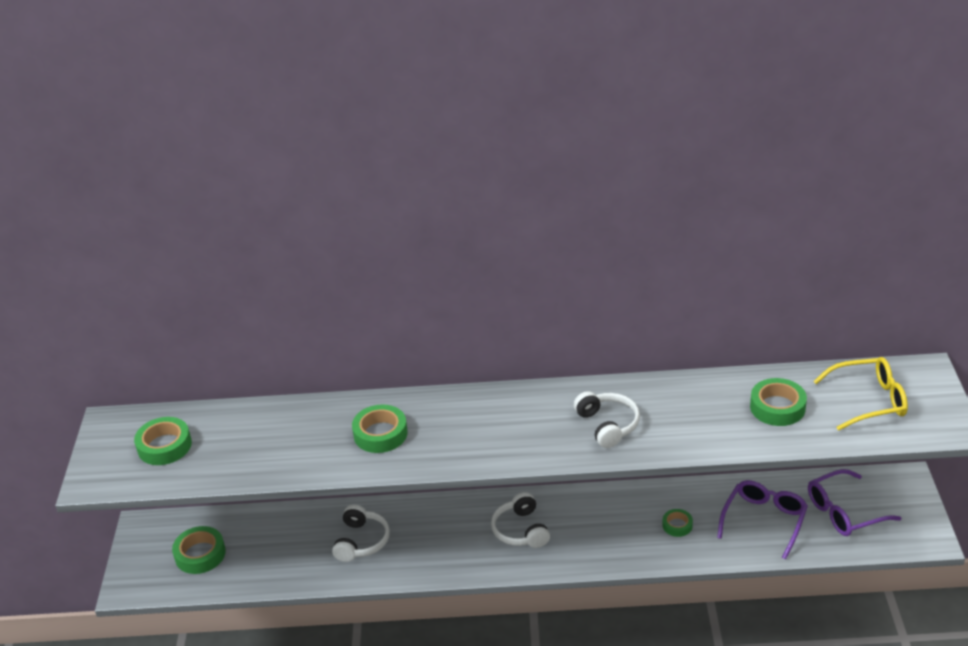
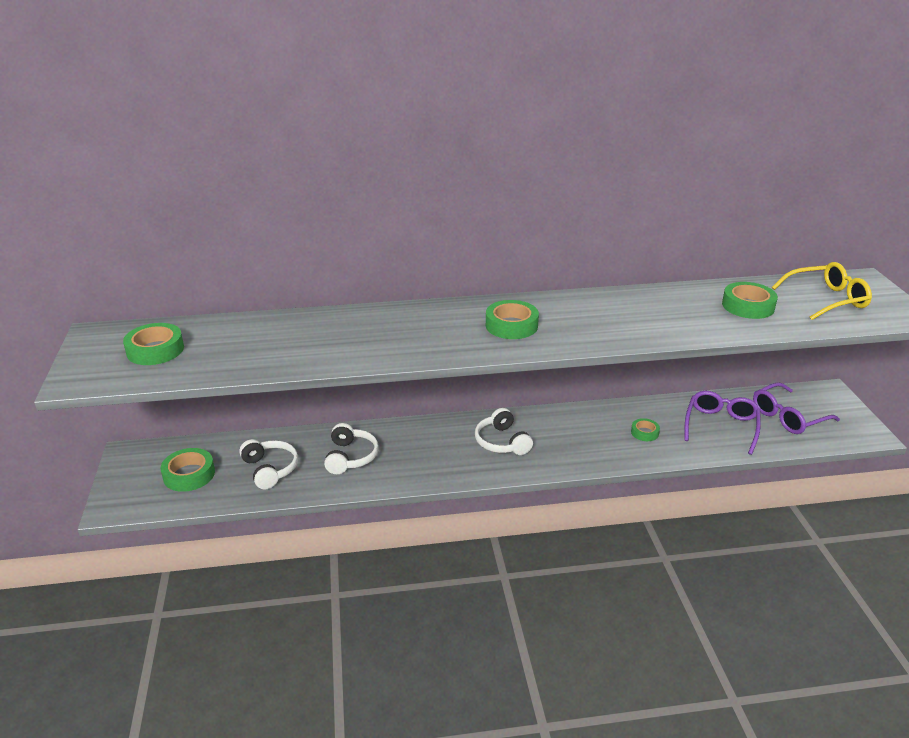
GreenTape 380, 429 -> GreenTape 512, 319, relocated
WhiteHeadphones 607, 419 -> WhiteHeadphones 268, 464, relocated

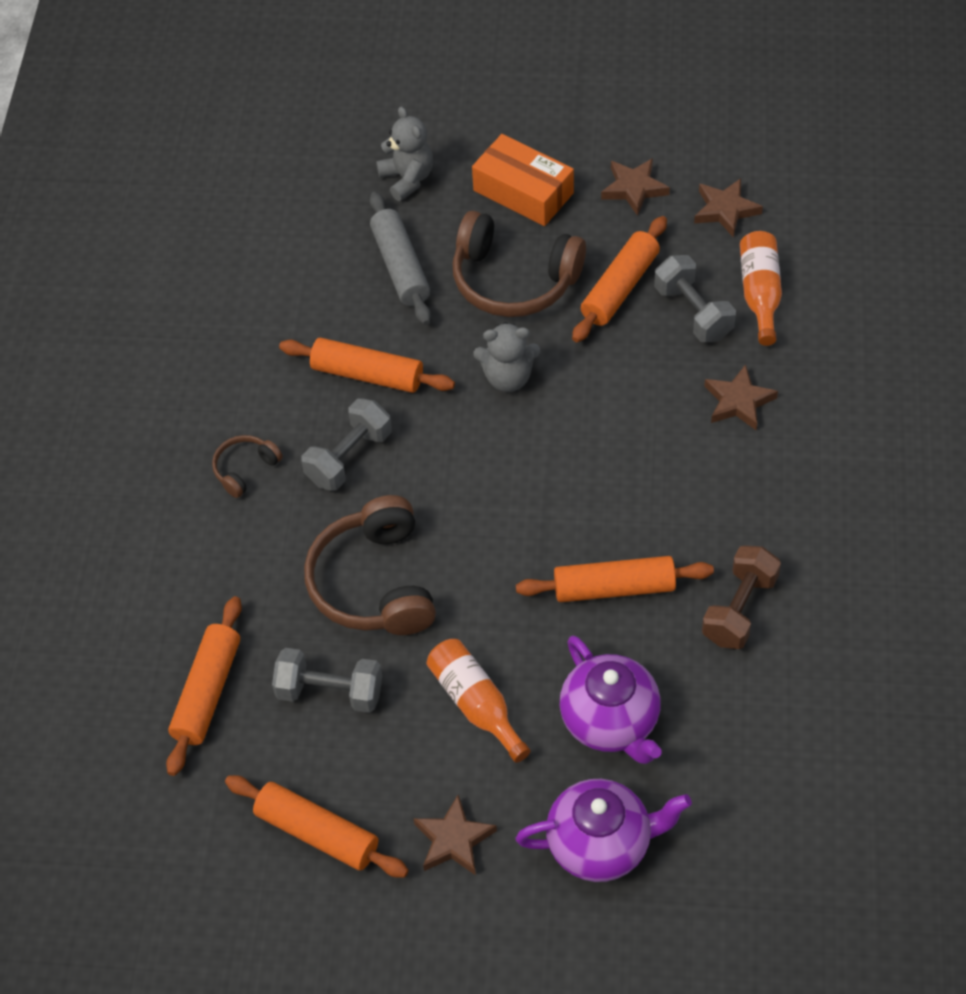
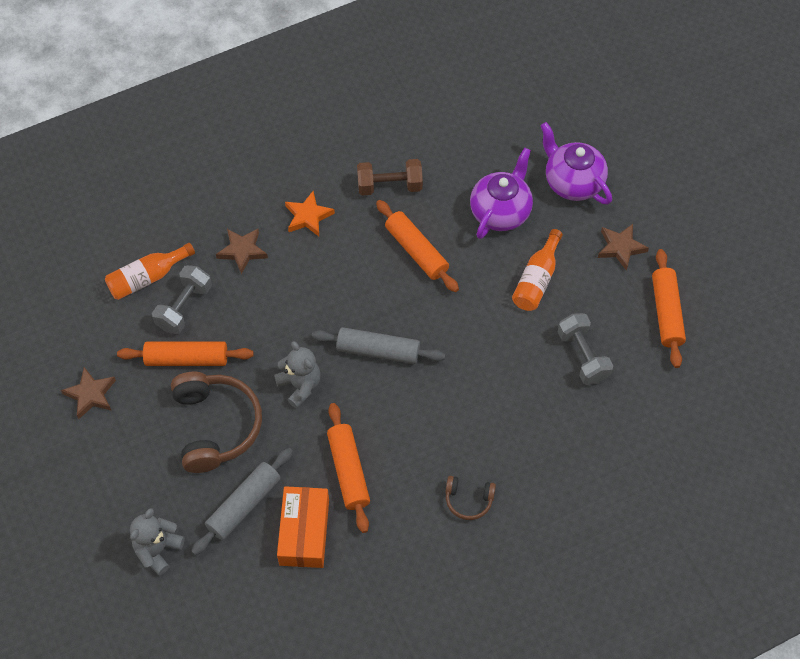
OrangeRollingPin 204, 686 -> none
GreyDumbbell 346, 444 -> none
BrownHeadphones 370, 565 -> none
BrownStar 728, 207 -> none
none -> OrangeStar 310, 213
none -> GreyRollingPin 378, 345
OrangeBox 523, 180 -> OrangeBox 303, 527, relocated

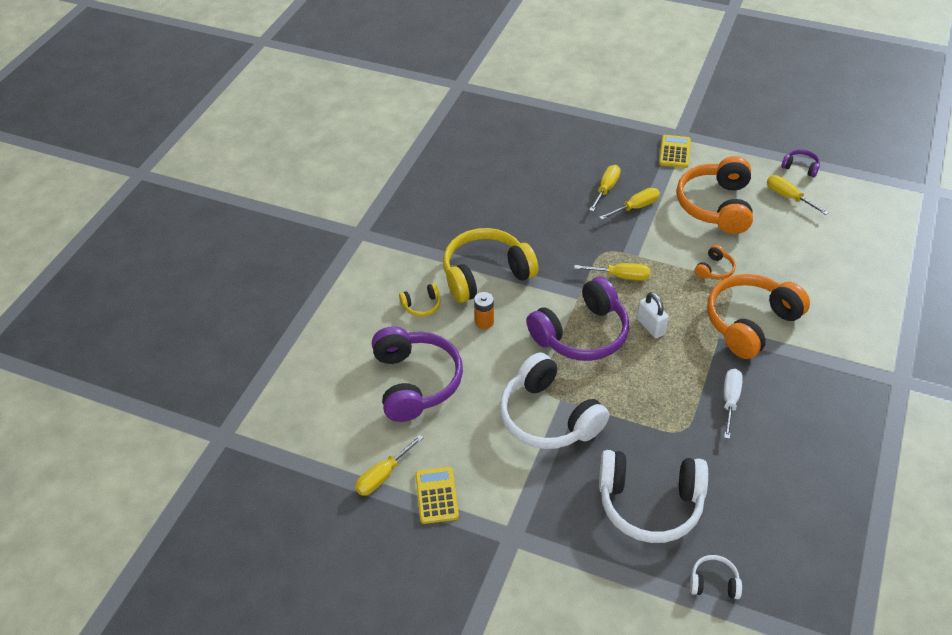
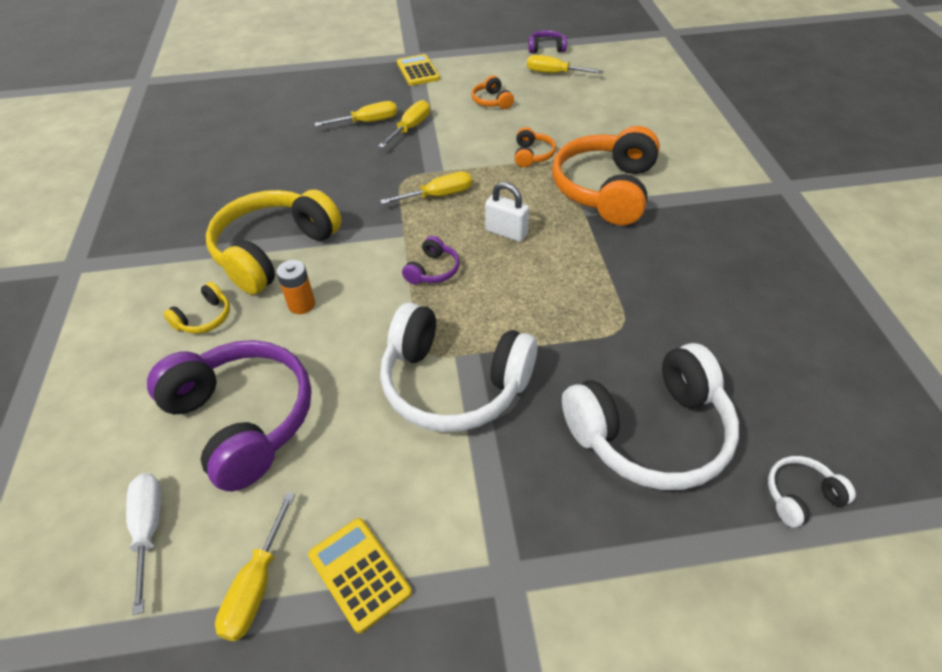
WhiteScrewdriver 733, 404 -> WhiteScrewdriver 144, 544, relocated
YellowScrewdriver 605, 188 -> YellowScrewdriver 355, 113, 75 degrees clockwise
PurpleHeadphones 577, 319 -> PurpleHeadphones 431, 260, x0.44
OrangeHeadphones 715, 195 -> OrangeHeadphones 492, 92, x0.44

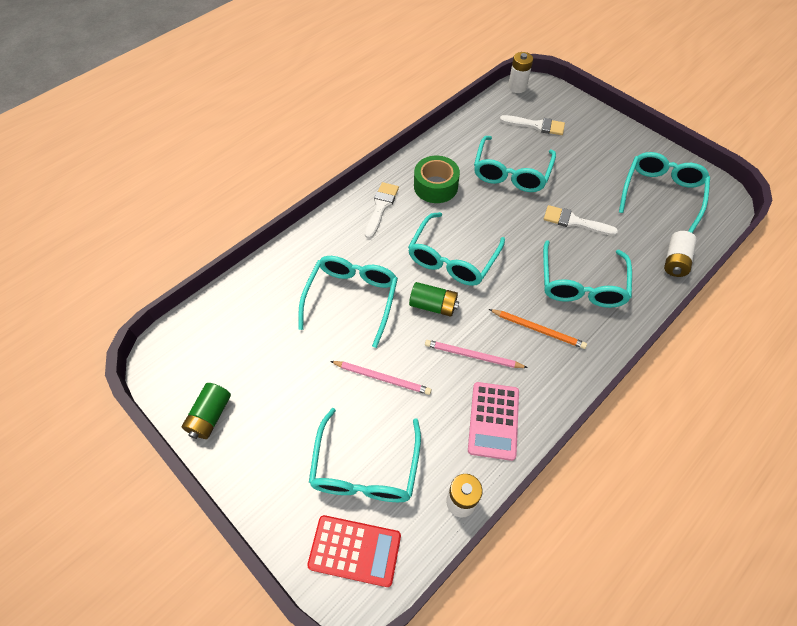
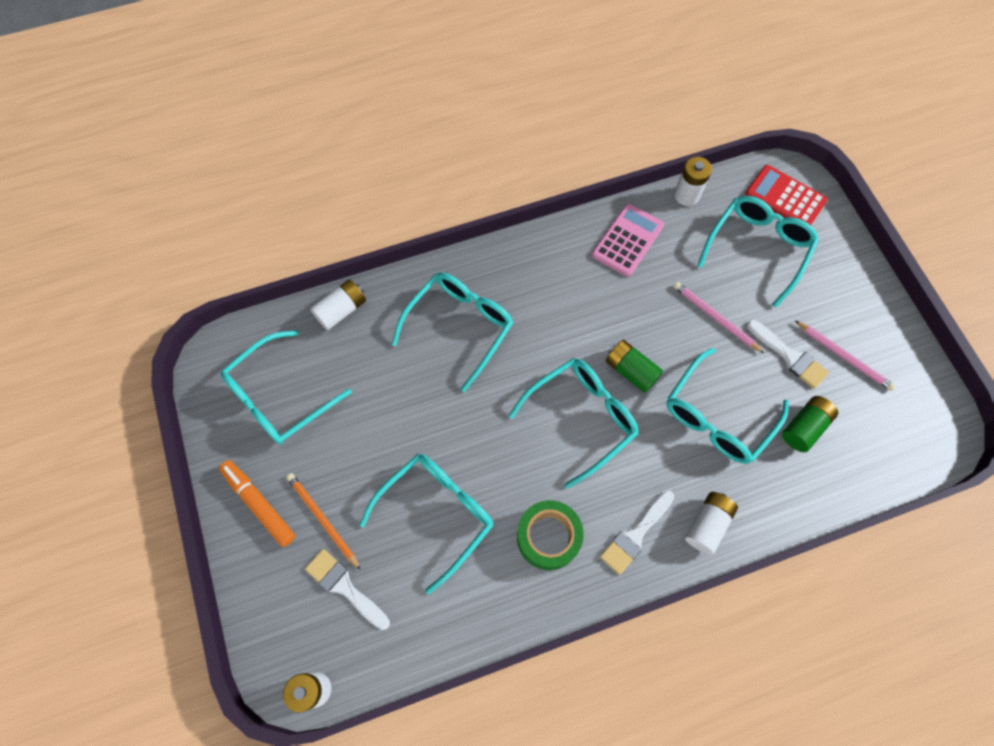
none -> OrangeMarker 257, 503
none -> WhiteBattery 711, 523
GreenBattery 206, 411 -> GreenBattery 810, 424, relocated
PinkPencil 476, 354 -> PinkPencil 845, 356, relocated
OrangePencil 538, 329 -> OrangePencil 323, 521, relocated
WhiteBrush 581, 220 -> WhiteBrush 788, 354, relocated

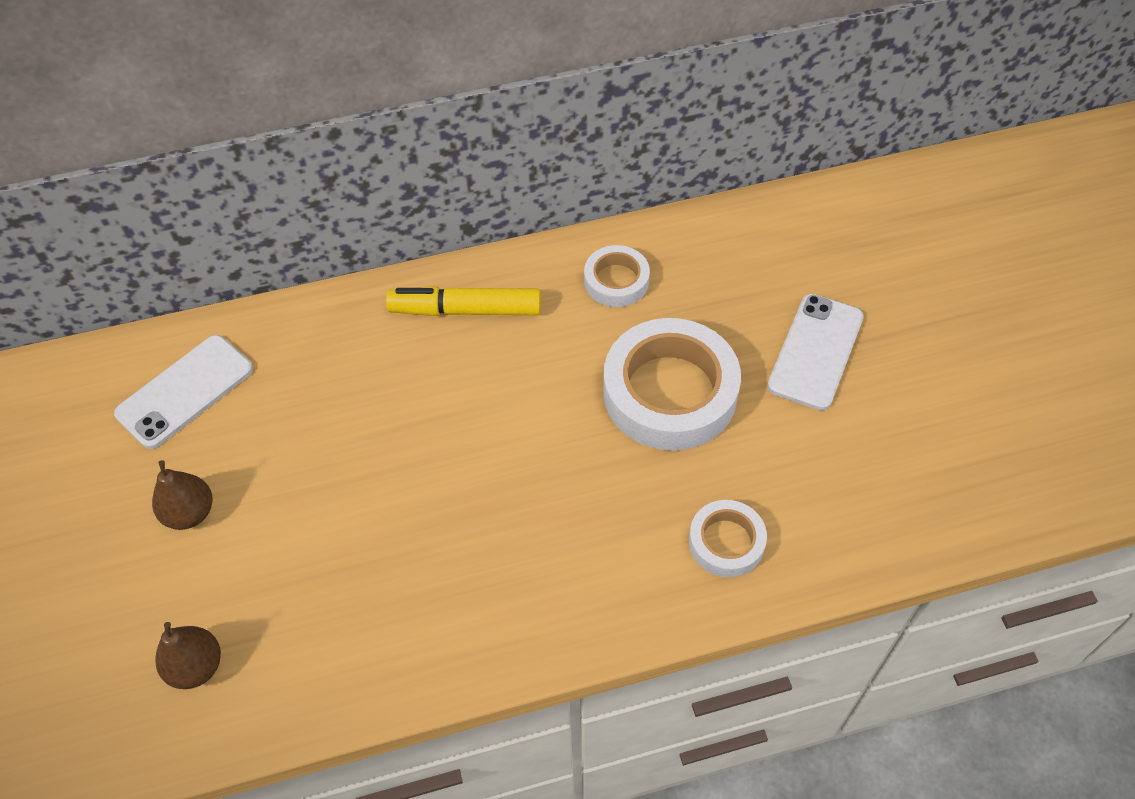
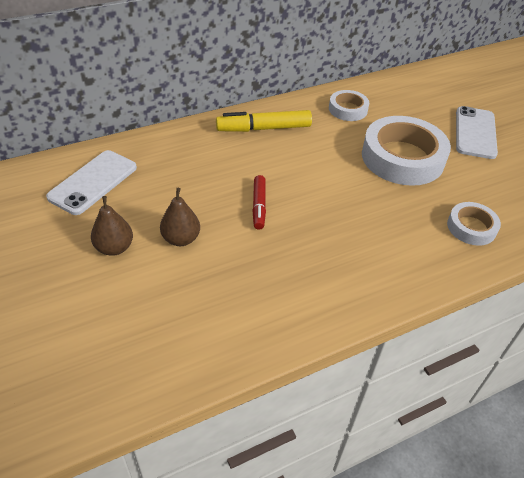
none -> RedMarker 259, 202
BrownPear 188, 655 -> BrownPear 180, 217, relocated

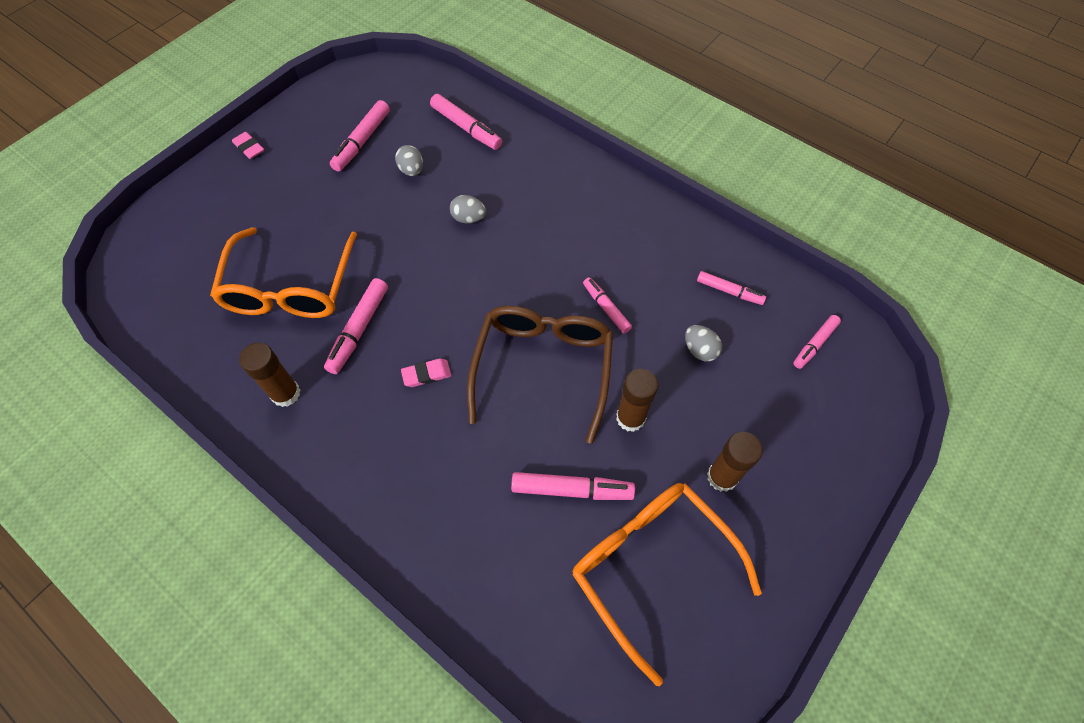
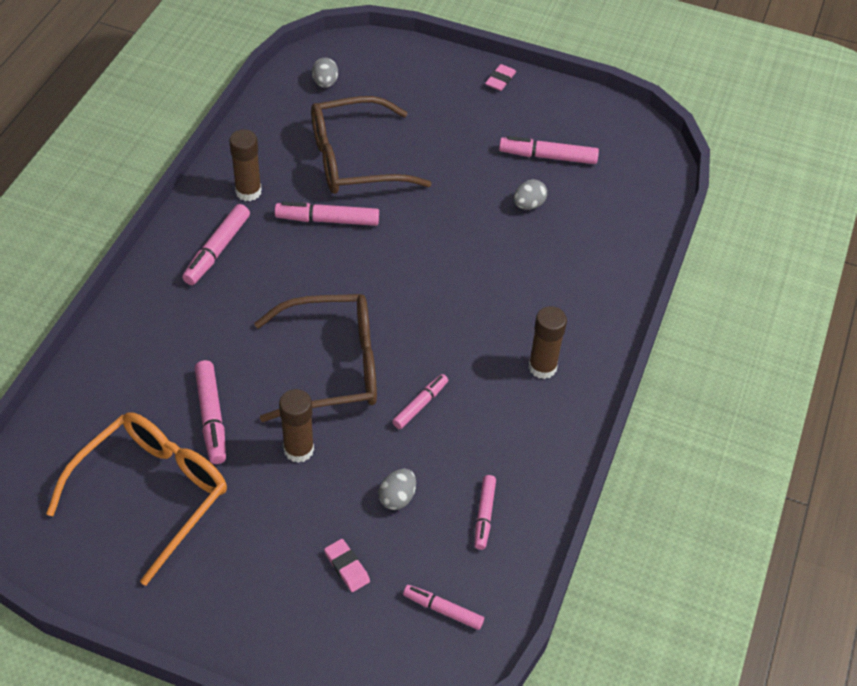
PinkEraser 426, 372 -> PinkEraser 347, 565, relocated
PinkMarker 466, 122 -> PinkMarker 216, 244, relocated
GreyEgg 468, 209 -> GreyEgg 325, 72, relocated
BrownGlueStick 735, 462 -> BrownGlueStick 548, 342, relocated
OrangeGlasses 283, 272 -> BrownGlasses 371, 145

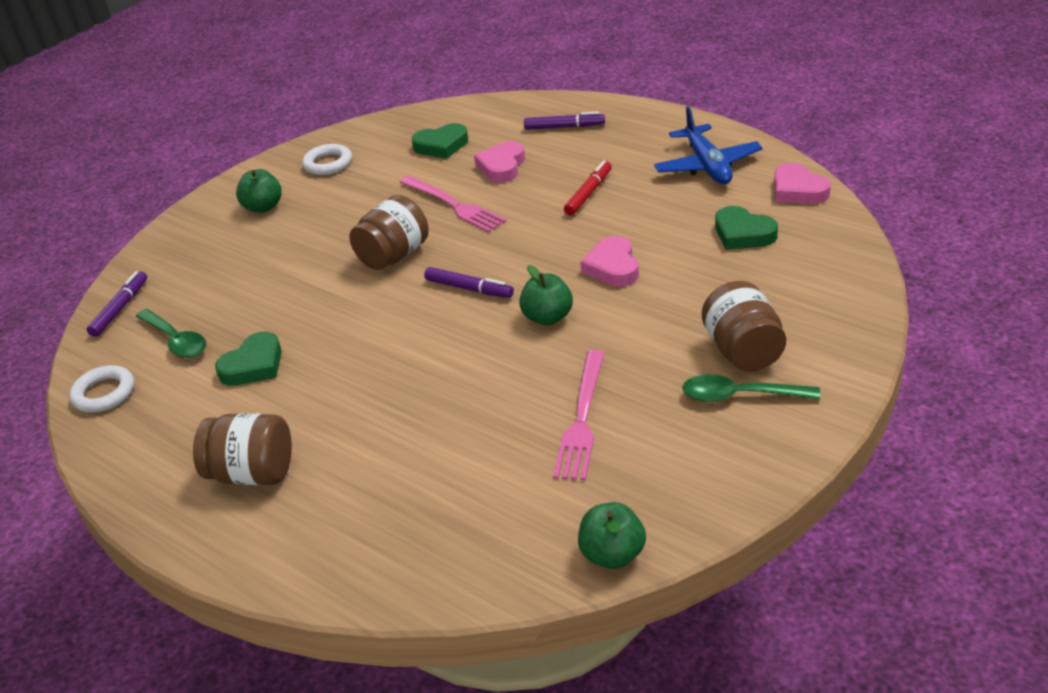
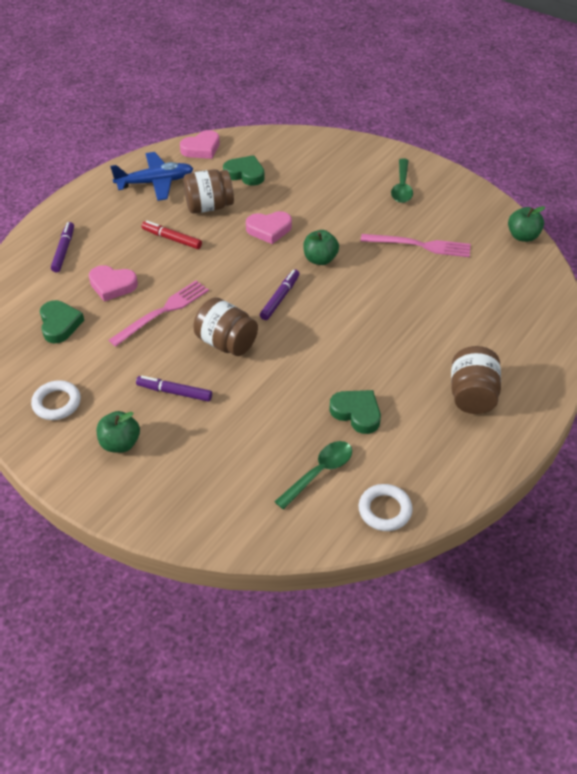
PurpleMarker 117, 304 -> PurpleMarker 174, 389, relocated
BrownJar 744, 326 -> BrownJar 208, 191, relocated
GreenHeart 746, 228 -> GreenHeart 244, 170, 105 degrees counterclockwise

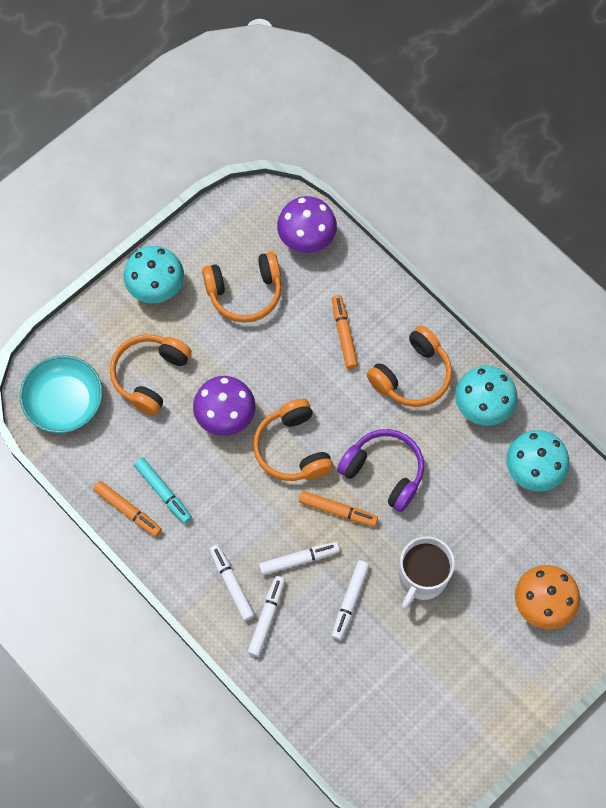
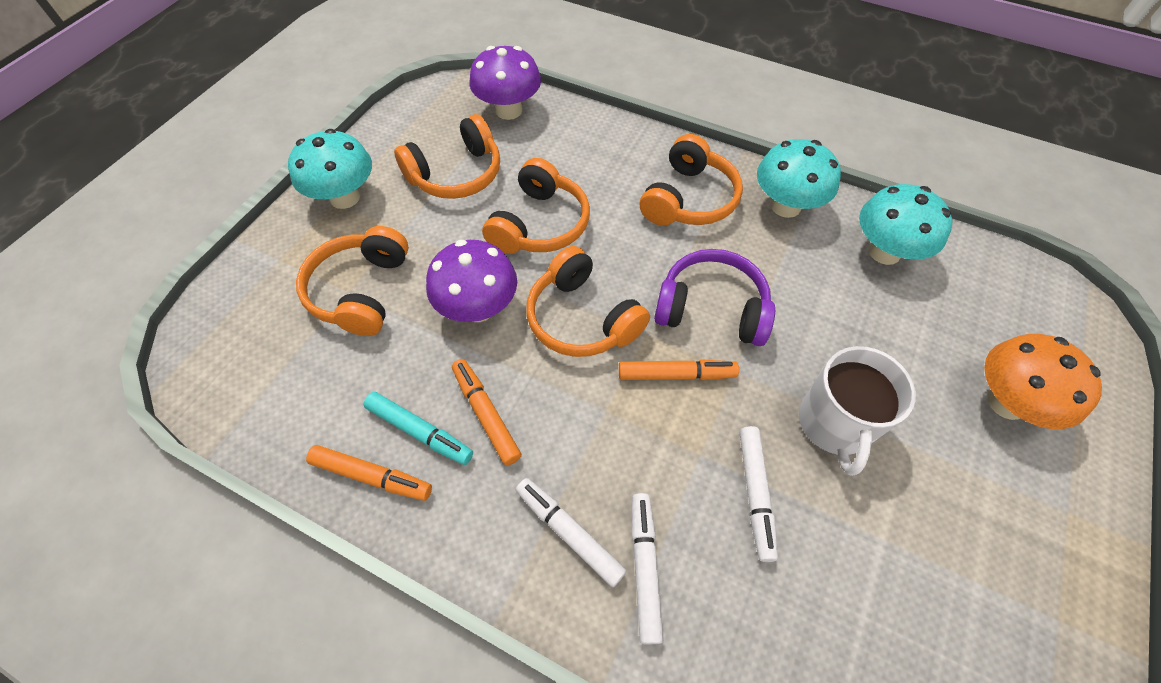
TurquoiseBowl 61, 394 -> none
WhiteMarker 299, 558 -> none
none -> OrangeHeadphones 536, 206
OrangeMarker 345, 332 -> OrangeMarker 487, 412, relocated

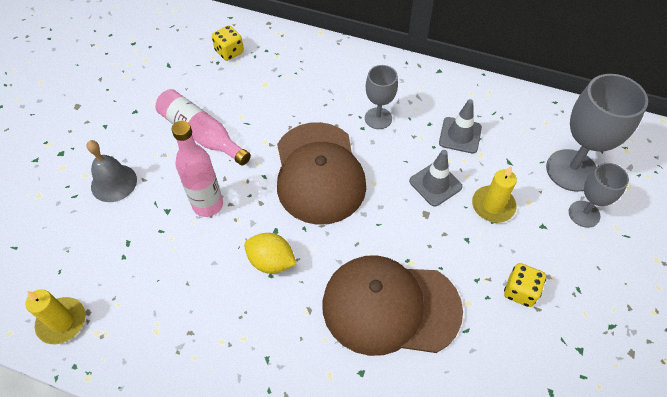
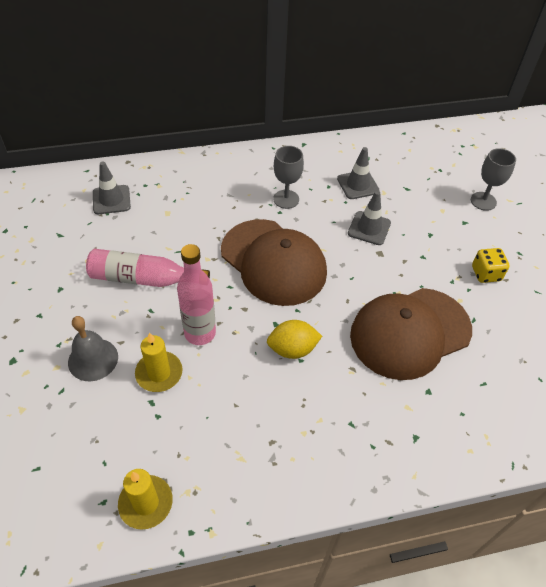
GreyGoblet 597, 133 -> none
YellowCandle 494, 194 -> YellowCandle 159, 362, relocated
YellowDice 228, 43 -> GreyTrafficCone 112, 187

